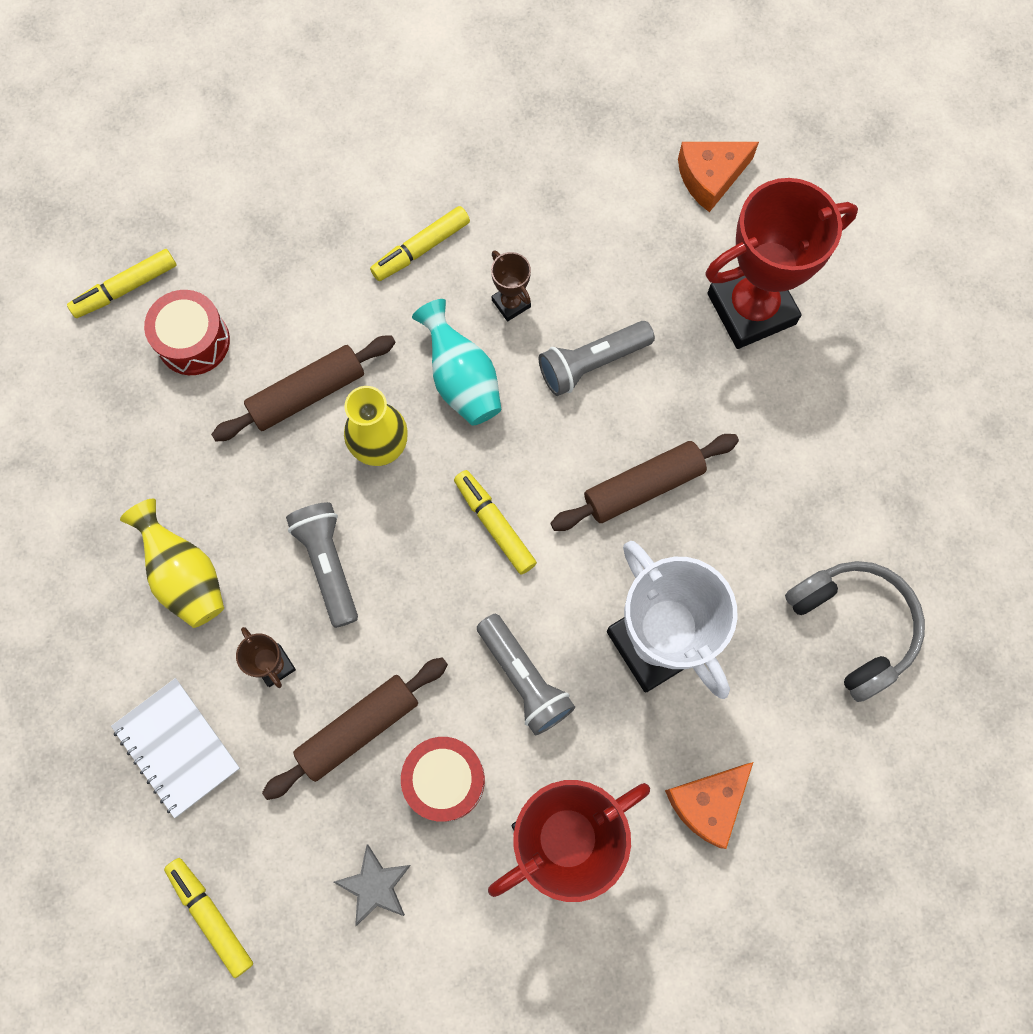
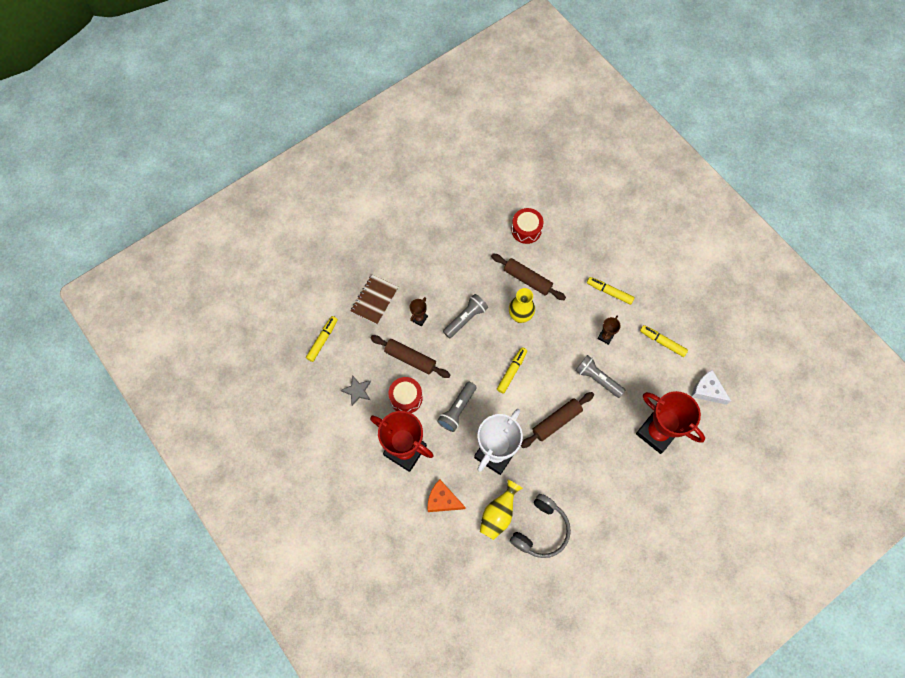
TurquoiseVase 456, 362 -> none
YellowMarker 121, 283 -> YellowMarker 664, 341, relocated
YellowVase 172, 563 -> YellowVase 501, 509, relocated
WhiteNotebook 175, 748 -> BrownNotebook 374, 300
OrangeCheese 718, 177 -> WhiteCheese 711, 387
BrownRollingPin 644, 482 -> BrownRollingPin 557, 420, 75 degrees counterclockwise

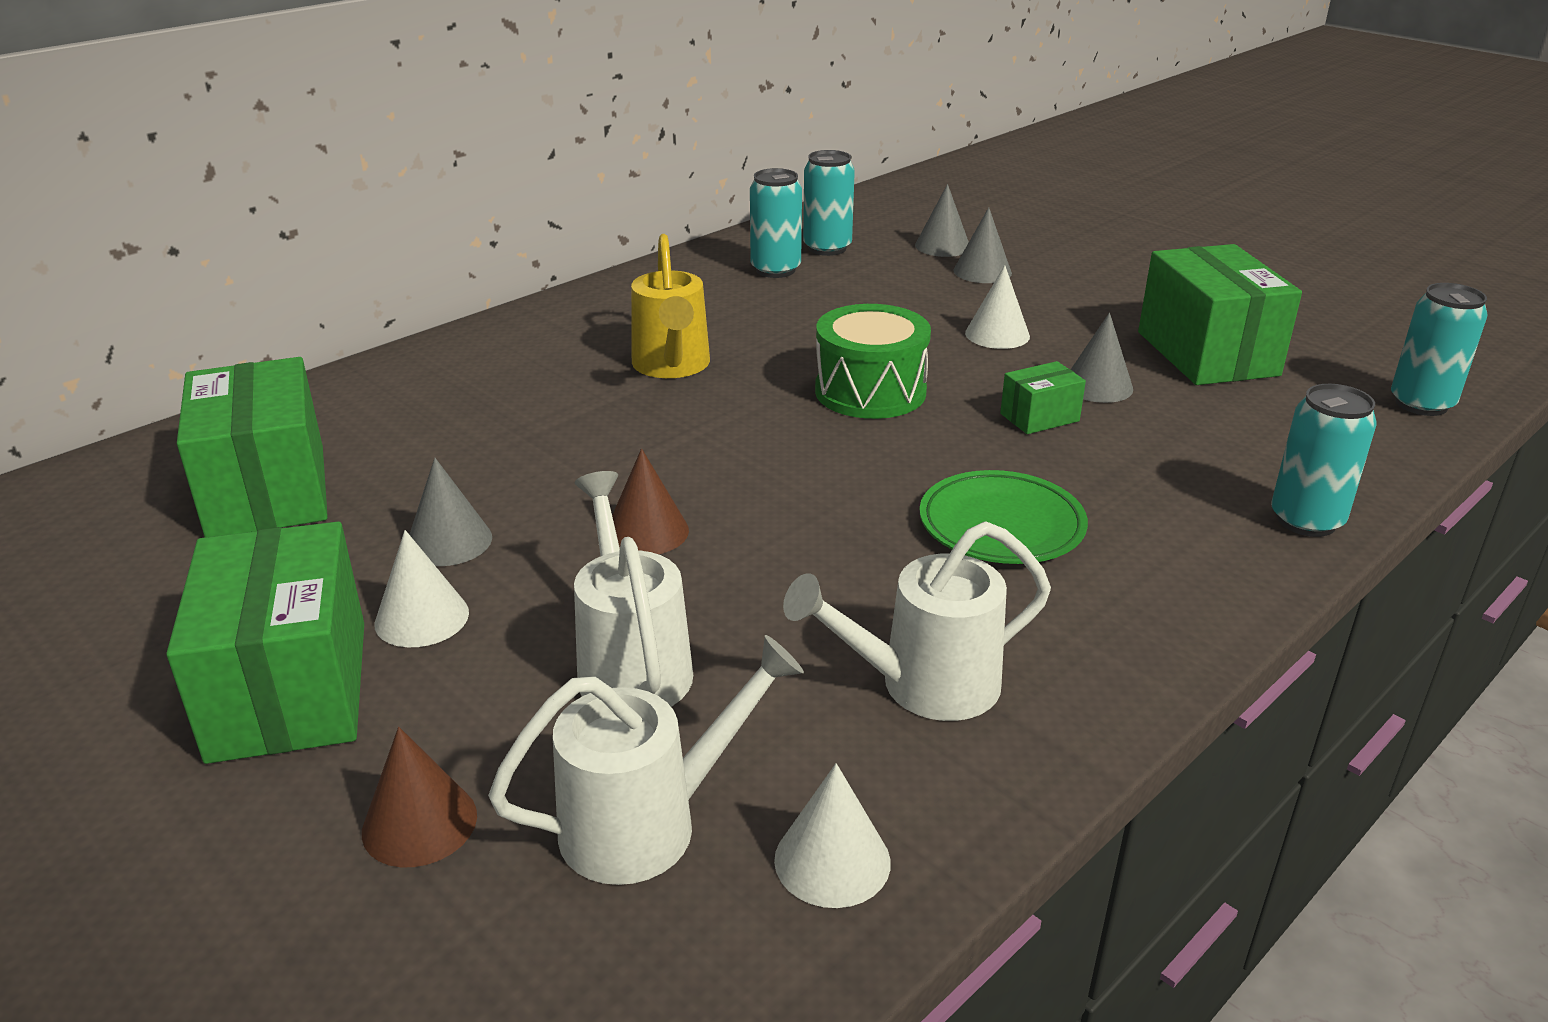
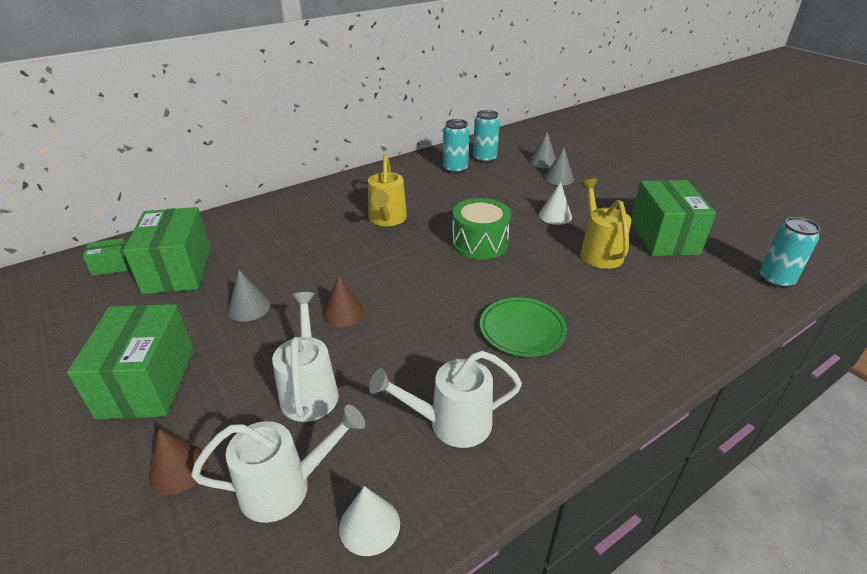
WhiteCone 422, 588 -> none
TurquoiseCan 1324, 460 -> none
GreenBox 1043, 397 -> GreenBox 106, 257, relocated
GreyCone 1102, 358 -> YellowWateringCan 605, 224

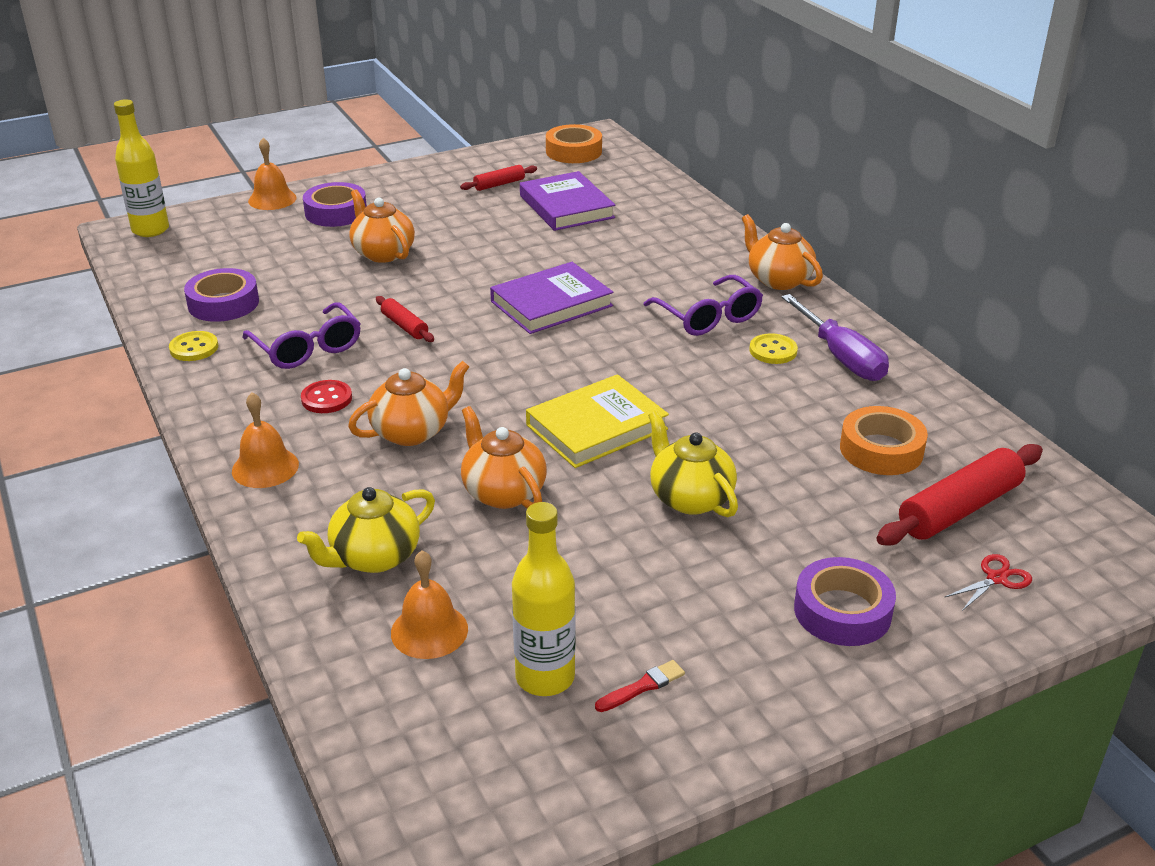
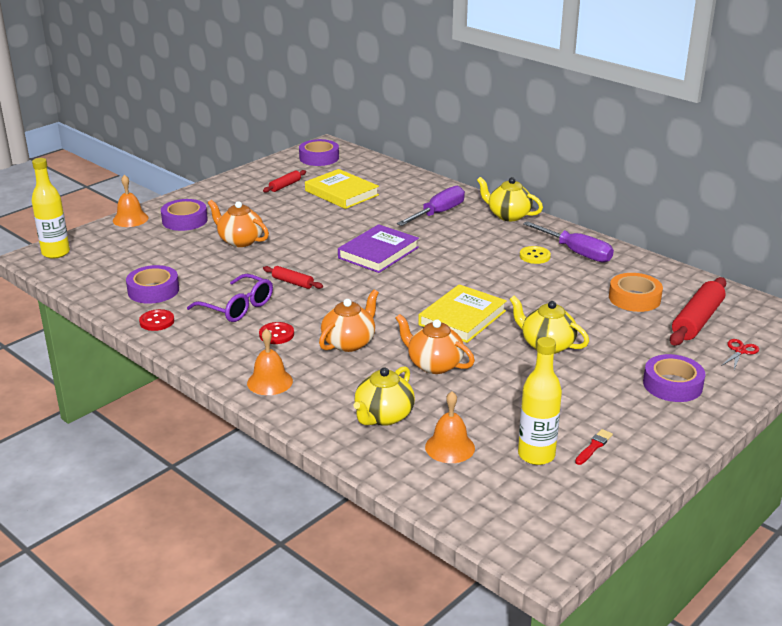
PurpleGlasses 703, 305 -> none
none -> PurpleScrewdriver 431, 206
YellowButton 193, 346 -> RedButton 156, 320
PurpleBook 567, 201 -> YellowBook 342, 189
OrangeTape 574, 143 -> PurpleTape 319, 152
OrangeTeapot 782, 252 -> YellowTeapot 510, 199

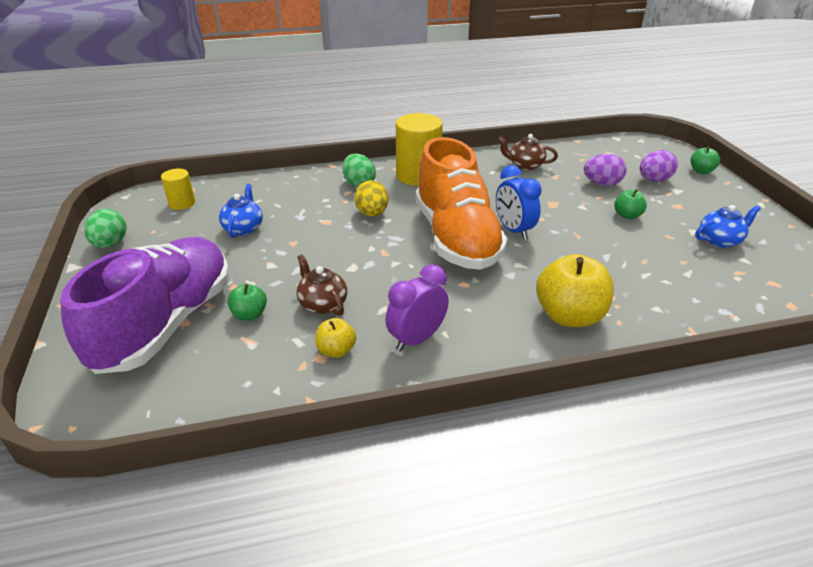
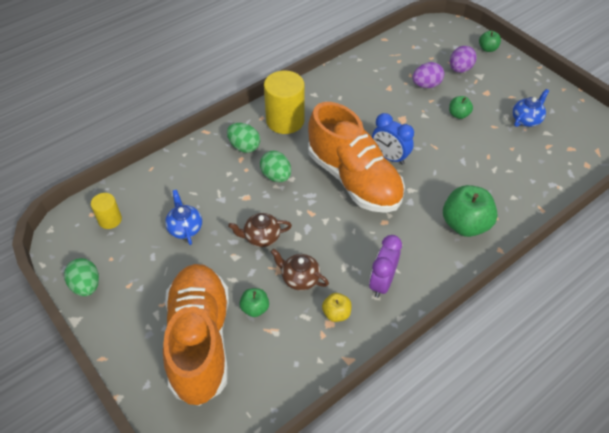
BrownTeapot 528, 152 -> BrownTeapot 260, 230, relocated
PurpleShoe 145, 305 -> OrangeShoe 196, 335
YellowEgg 371, 198 -> GreenEgg 275, 166
YellowApple 575, 290 -> GreenApple 470, 211

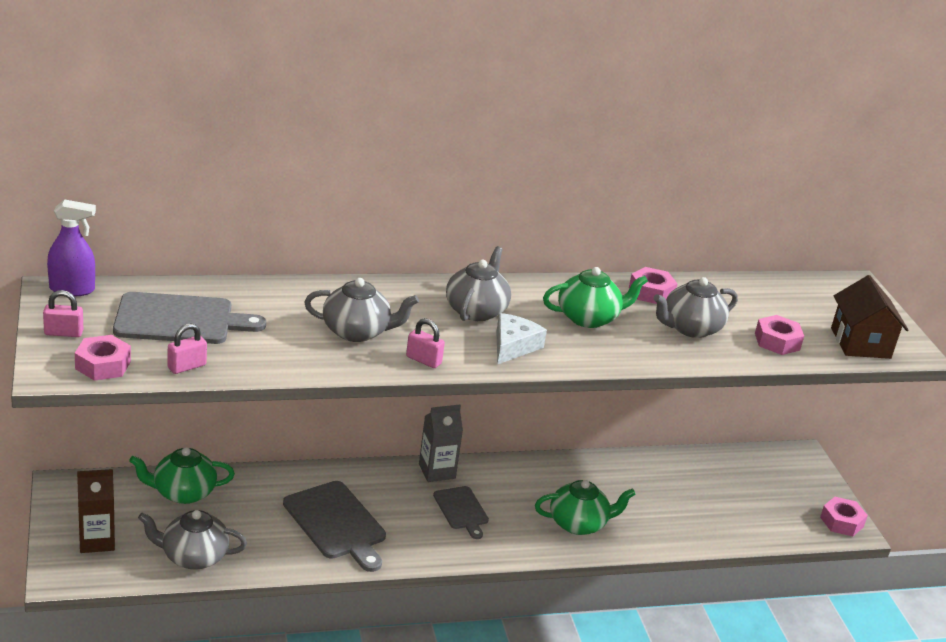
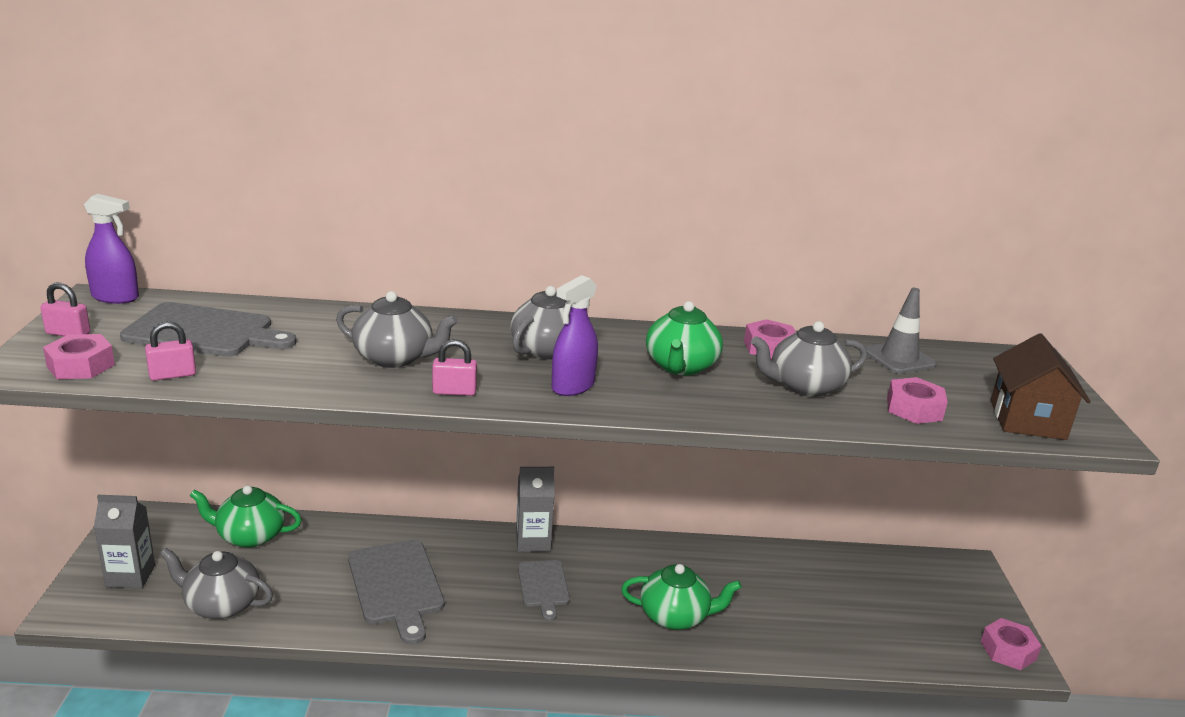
none -> GreyTrafficCone 901, 331
WhiteCheese 521, 339 -> PurpleSprayBottle 575, 335
BrownCarton 96, 511 -> GreyCarton 124, 541
PinkPadlock 425, 343 -> PinkPadlock 454, 367, 45 degrees counterclockwise
GreenTeapot 595, 297 -> GreenTeapot 684, 338, 105 degrees clockwise

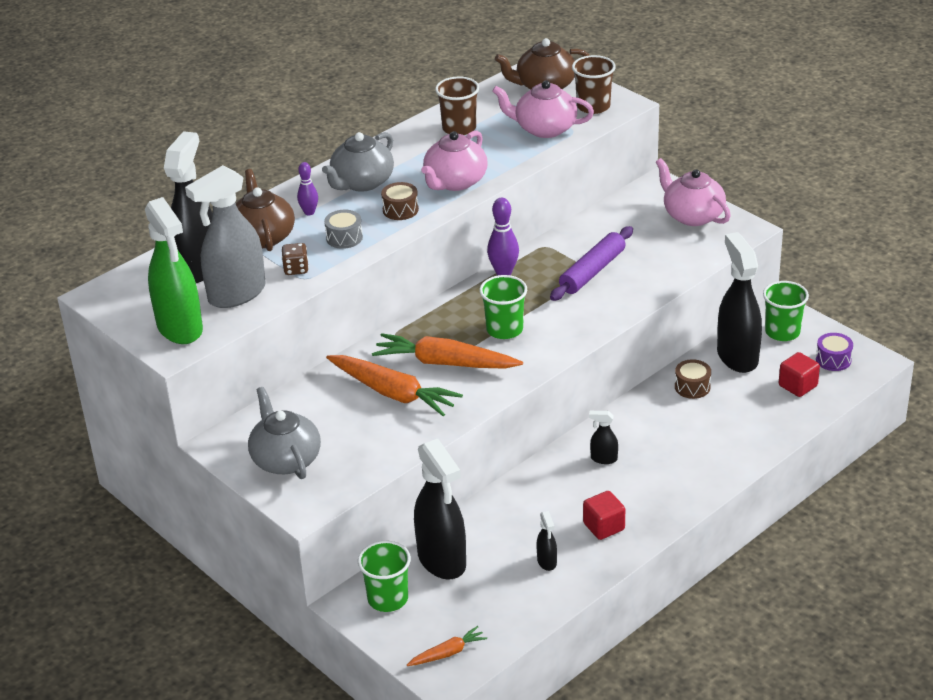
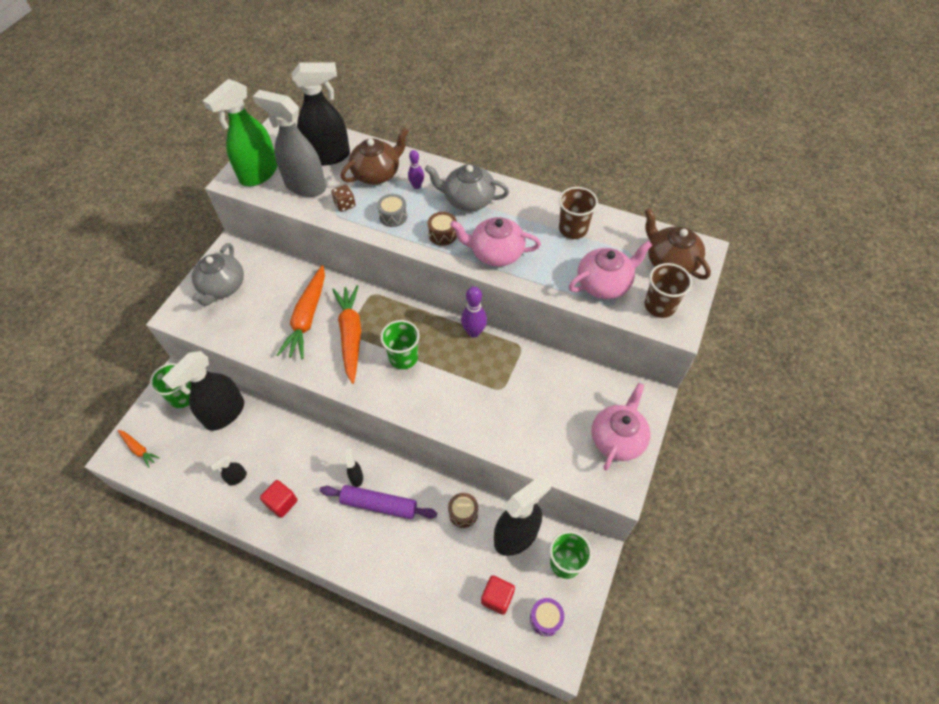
PurpleRollingPin 591, 263 -> PurpleRollingPin 378, 502, relocated
GreyTeapot 284, 433 -> GreyTeapot 218, 274, 150 degrees clockwise
PinkTeapot 543, 109 -> PinkTeapot 610, 269, 75 degrees clockwise

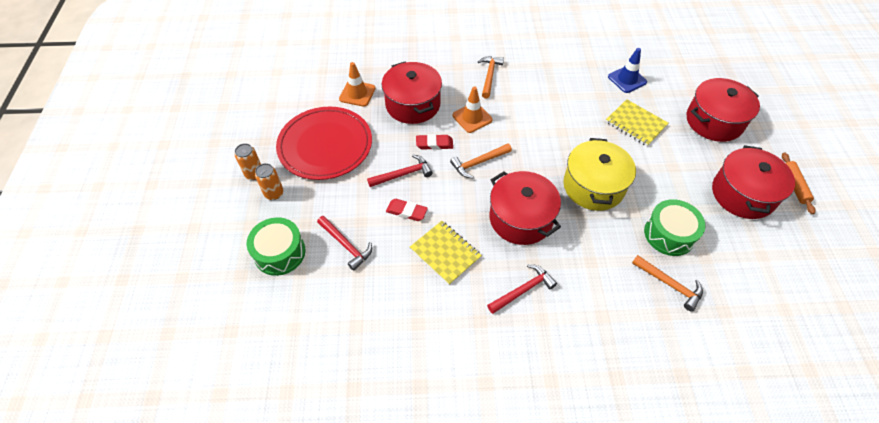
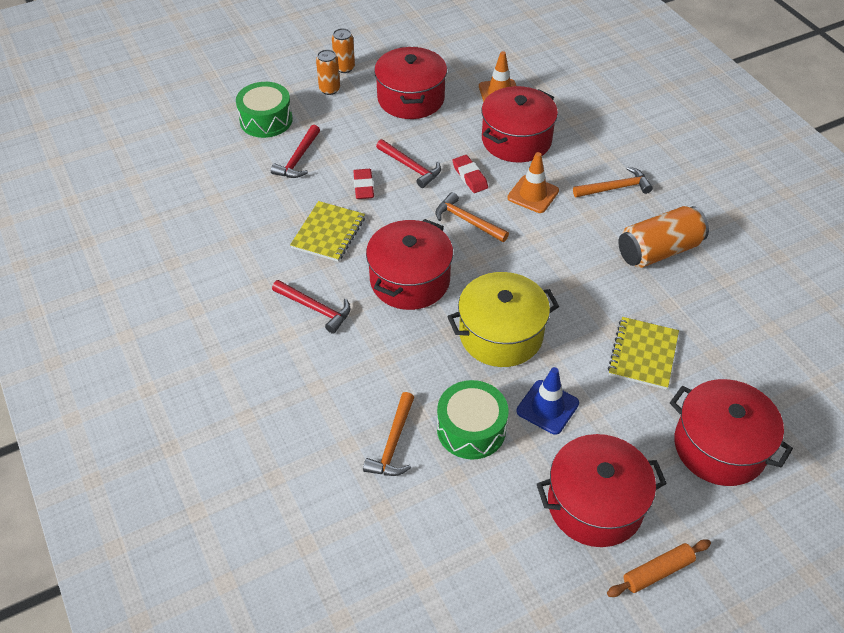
none -> OrangeCan 663, 237
BlueTrafficCone 627, 70 -> BlueTrafficCone 547, 401, relocated
RedPlate 324, 143 -> RedPot 410, 83

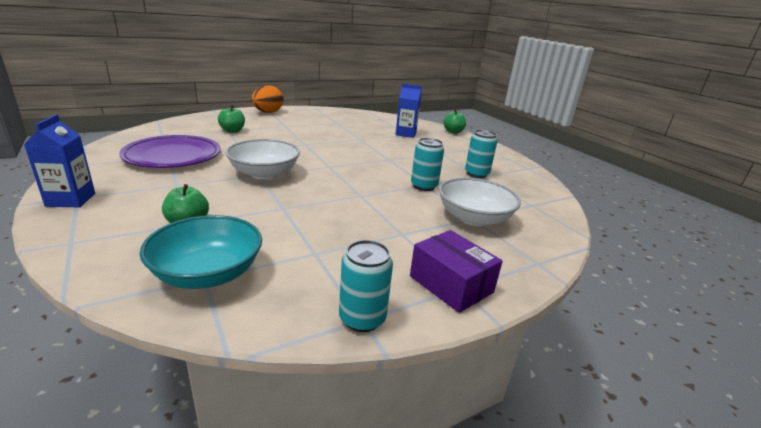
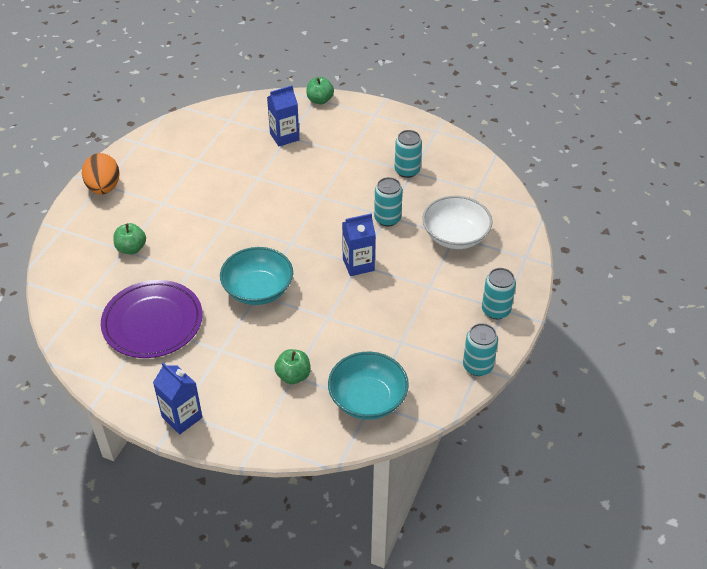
none -> BlueCarton 359, 244
PurpleBox 456, 271 -> TurquoiseCan 499, 293
WhiteBowl 262, 159 -> TurquoiseBowl 256, 276

